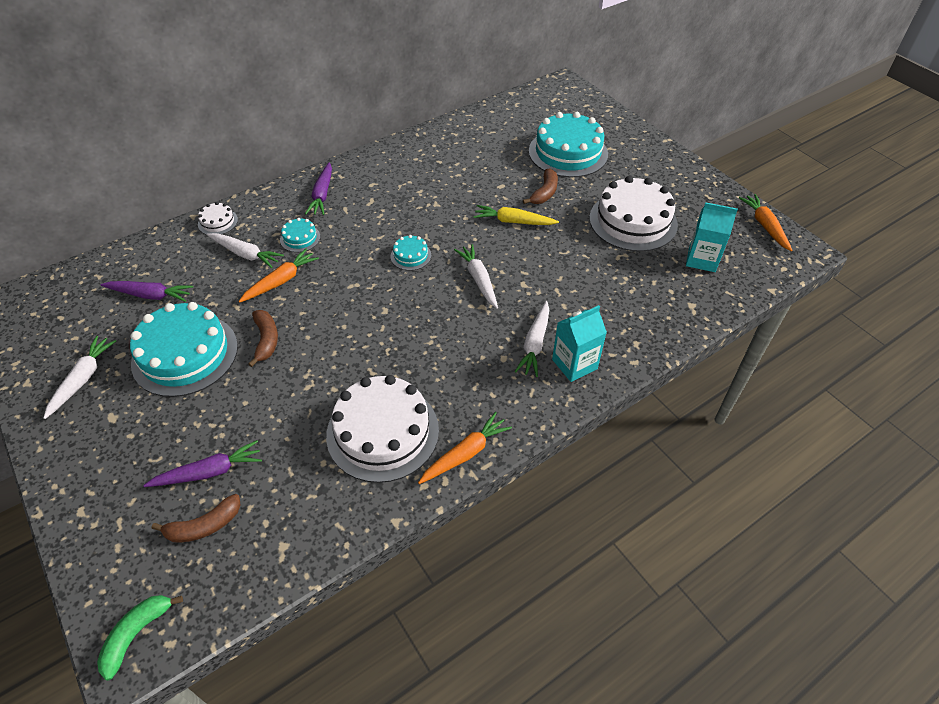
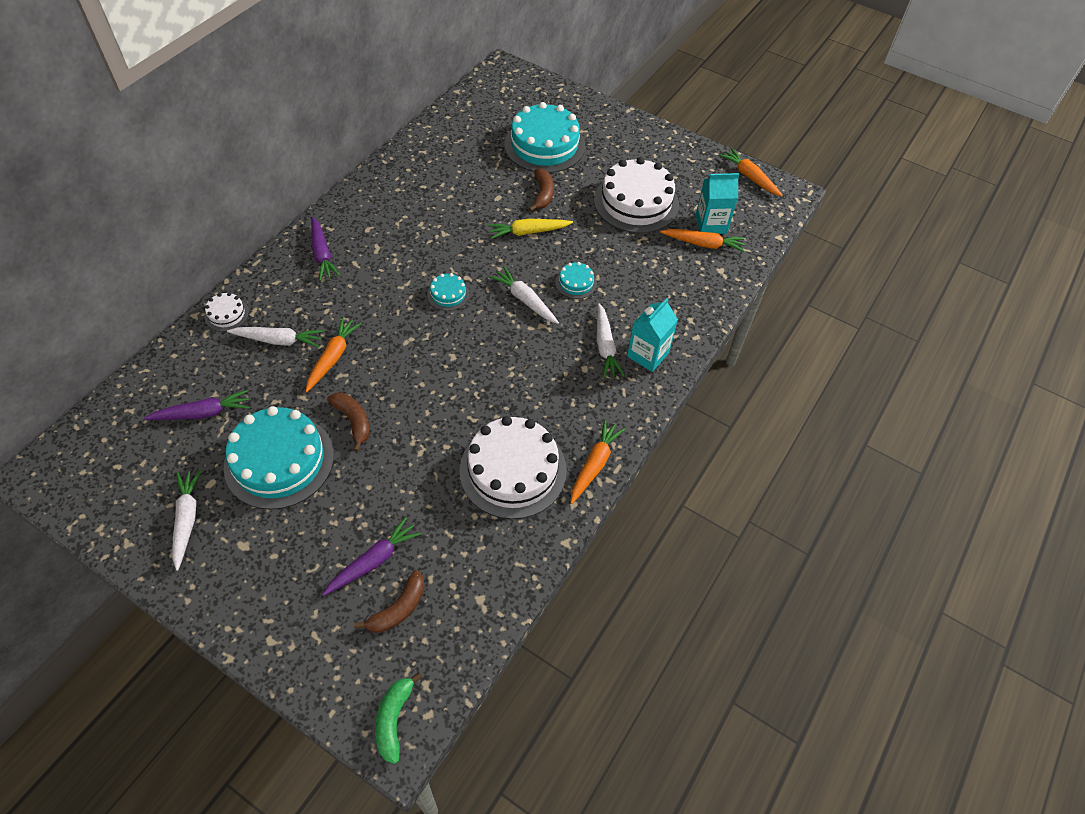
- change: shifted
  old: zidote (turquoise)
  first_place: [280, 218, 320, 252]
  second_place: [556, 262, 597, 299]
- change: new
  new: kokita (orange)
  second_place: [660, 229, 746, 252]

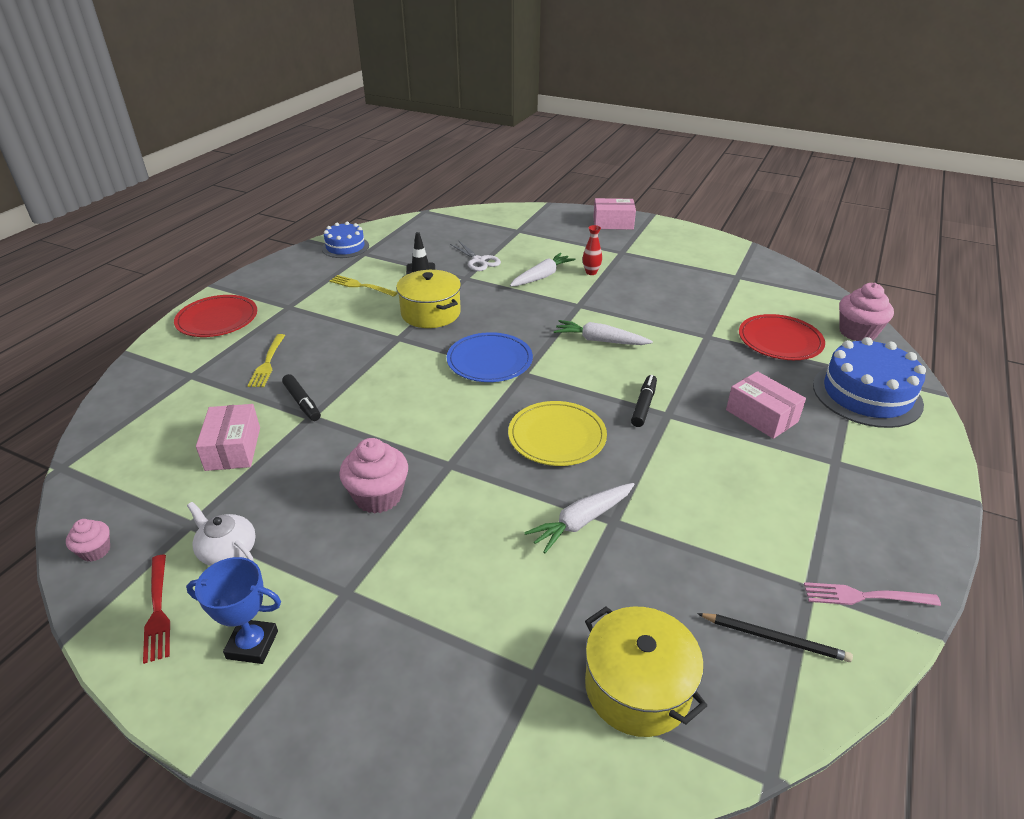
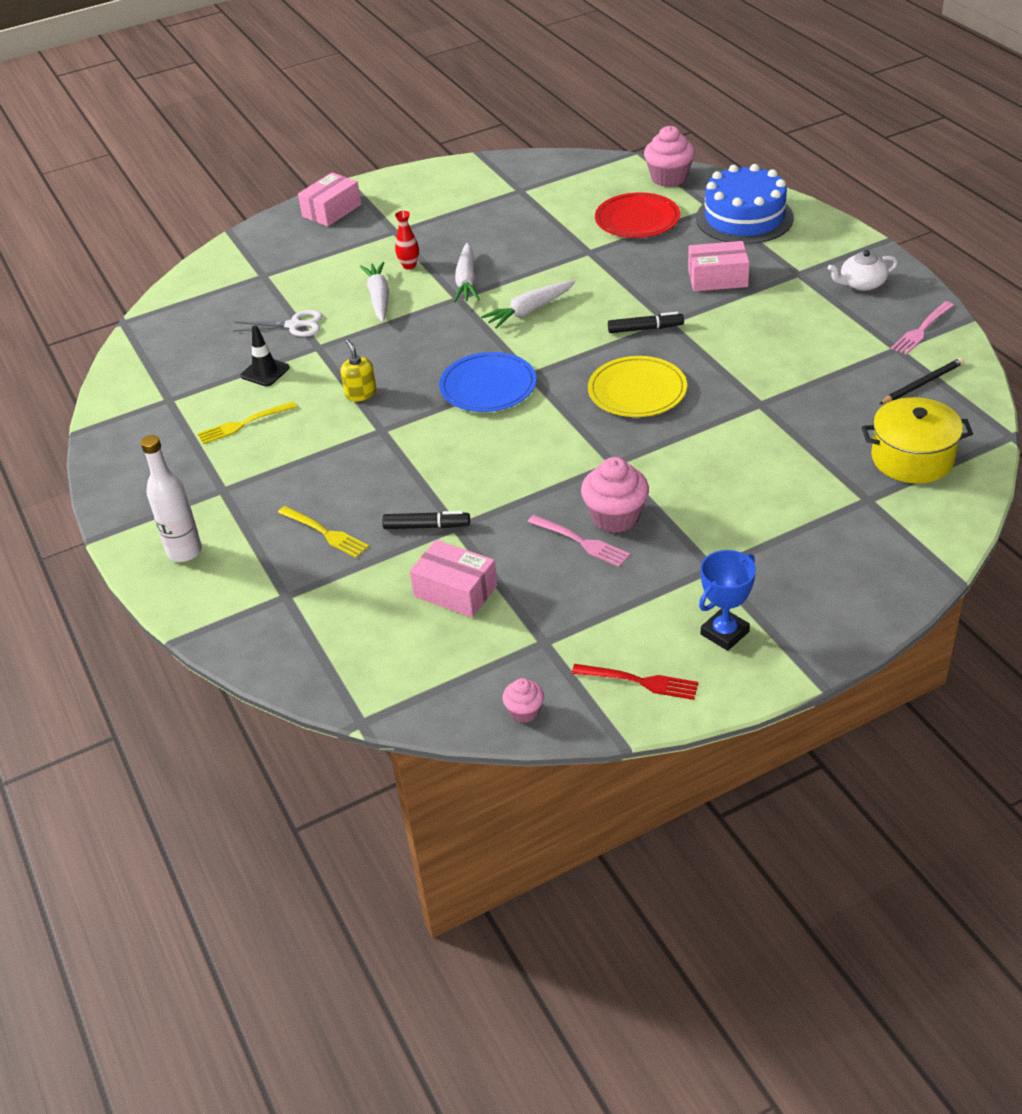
- change: swapped
  old: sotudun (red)
  new: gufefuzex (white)
  first_place: [174, 295, 257, 337]
  second_place: [141, 435, 202, 562]
- change: shifted
  old: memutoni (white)
  first_place: [187, 502, 256, 566]
  second_place: [828, 250, 898, 291]
- change: gone
  old: zidote (blue)
  first_place: [322, 222, 369, 258]
- change: swapped
  old: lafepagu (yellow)
  new: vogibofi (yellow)
  first_place: [396, 270, 461, 328]
  second_place: [341, 339, 376, 401]
- change: shifted
  old: kokita (white)
  first_place: [524, 483, 635, 553]
  second_place: [454, 243, 480, 302]
- change: rotated
  old: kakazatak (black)
  first_place: [631, 375, 657, 427]
  second_place: [608, 312, 684, 333]
  degrees: 120
- change: new
  new: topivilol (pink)
  second_place: [528, 515, 630, 567]

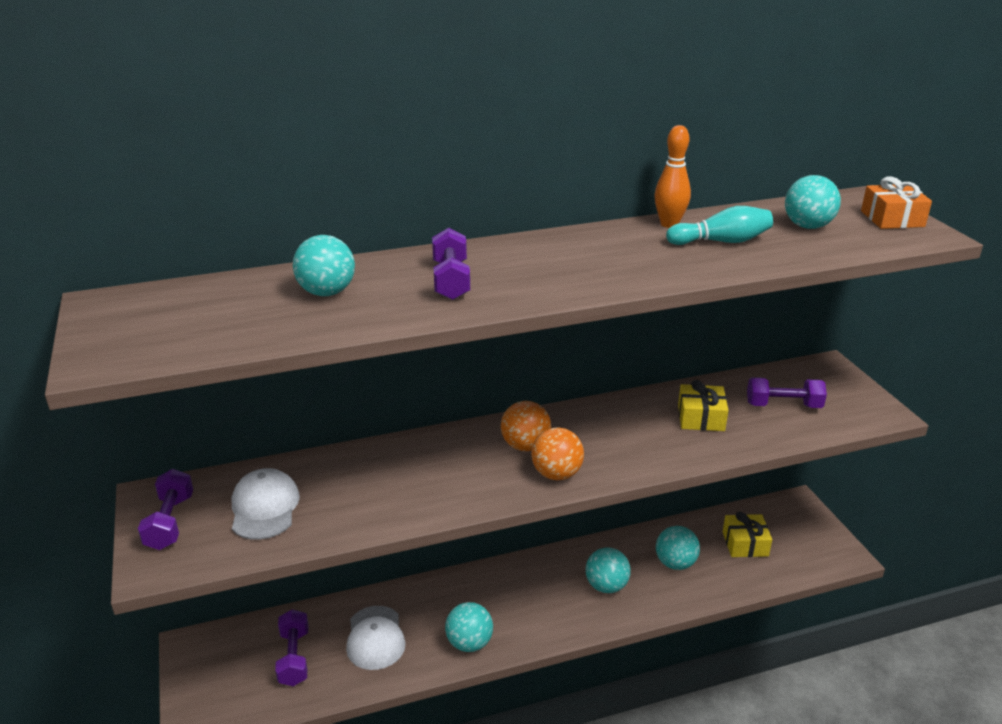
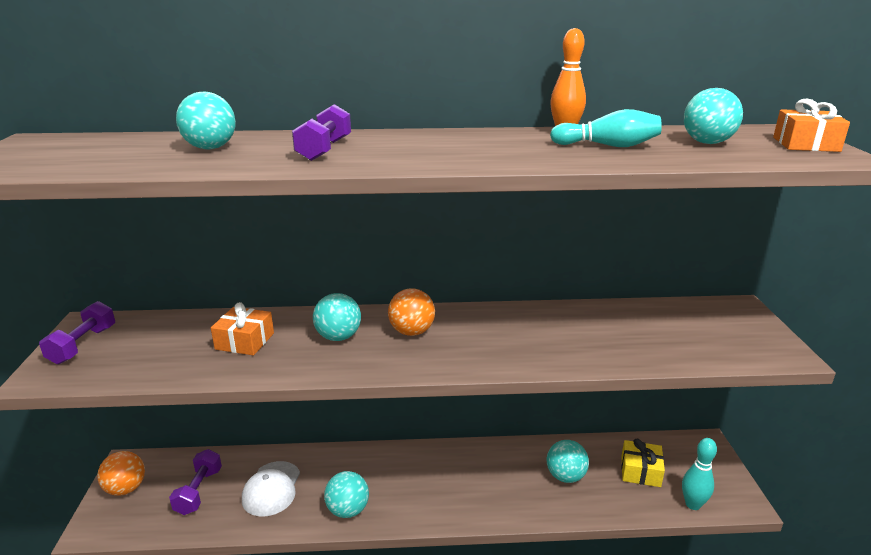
- change: gone
  old: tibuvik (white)
  first_place: [232, 468, 300, 540]
- change: shifted
  old: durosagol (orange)
  first_place: [531, 427, 584, 480]
  second_place: [97, 451, 145, 496]
- change: shifted
  old: durosagol (turquoise)
  first_place: [586, 548, 631, 593]
  second_place: [313, 293, 361, 341]
- change: gone
  old: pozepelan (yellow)
  first_place: [678, 380, 729, 431]
- change: gone
  old: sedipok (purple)
  first_place: [747, 377, 827, 408]
- change: new
  new: pozepelan (orange)
  second_place: [211, 302, 274, 355]
- change: new
  new: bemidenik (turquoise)
  second_place: [682, 438, 717, 510]

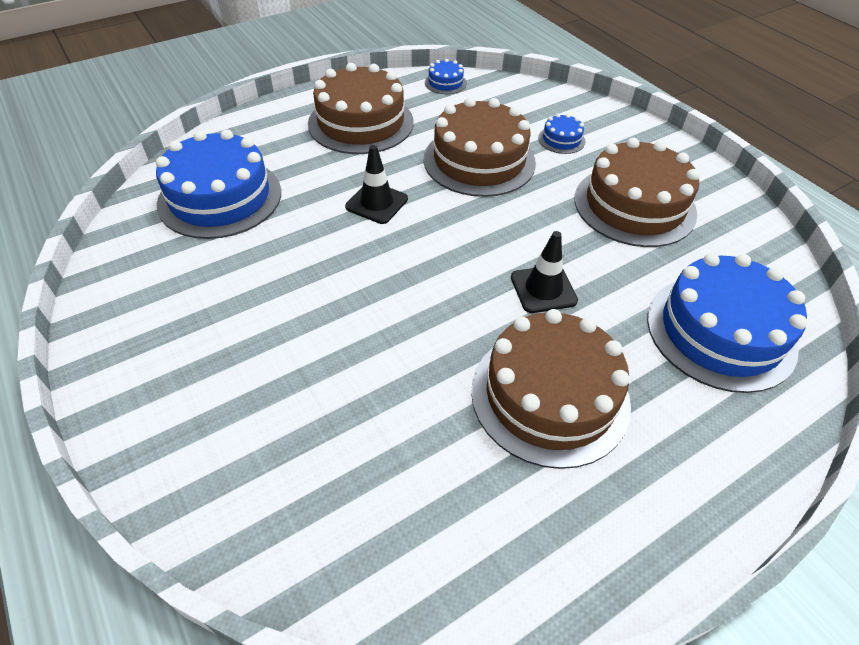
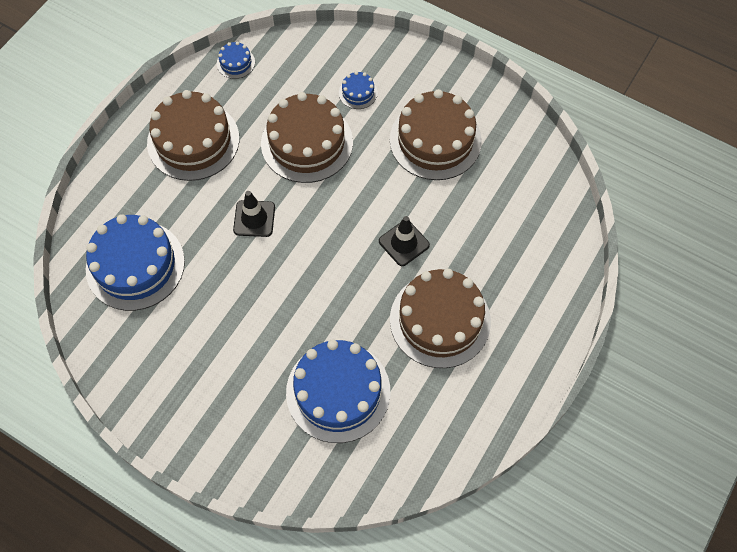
- change: shifted
  old: zidote (blue)
  first_place: [647, 253, 807, 393]
  second_place: [286, 339, 390, 443]

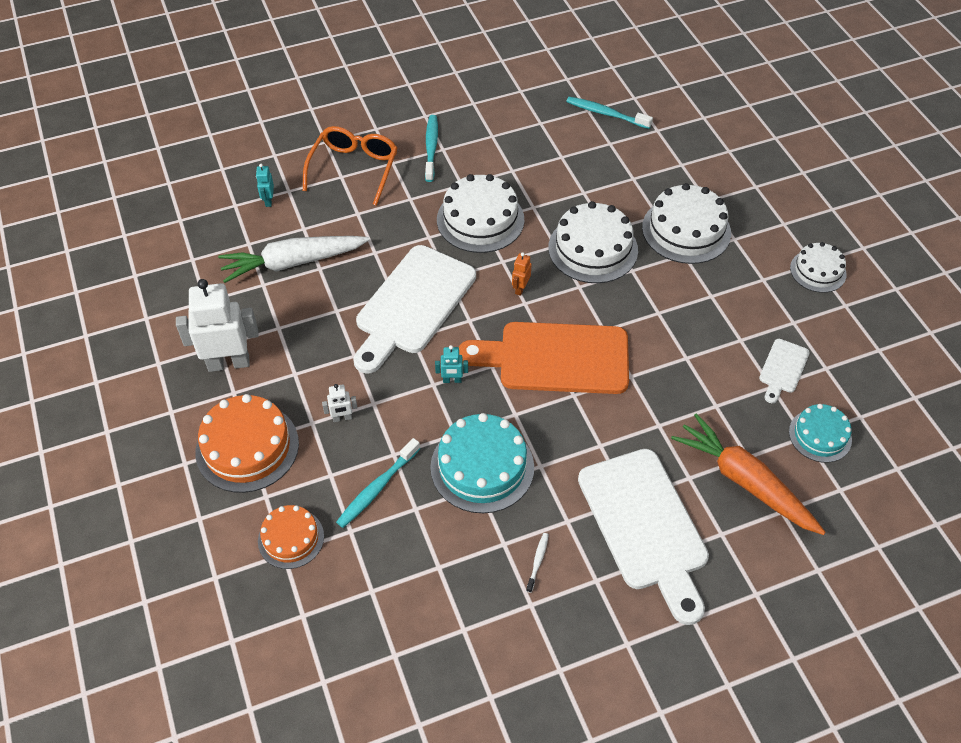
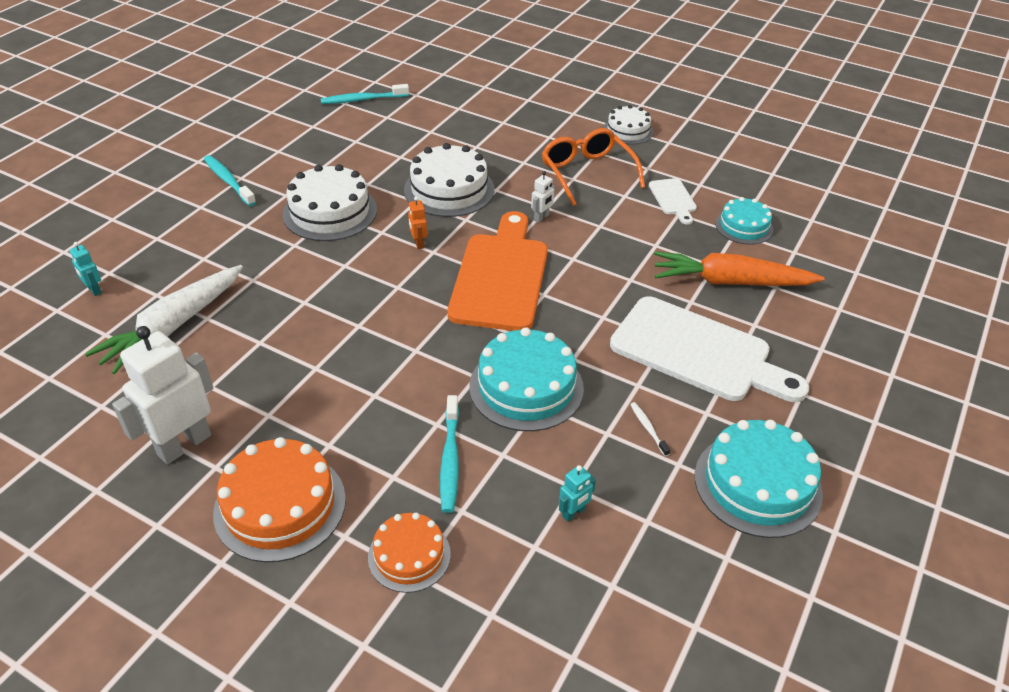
- change: shifted
  old: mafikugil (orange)
  first_place: [303, 126, 397, 206]
  second_place: [542, 128, 645, 206]
- change: shifted
  old: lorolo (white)
  first_place: [322, 384, 358, 422]
  second_place: [531, 171, 555, 222]
- change: gone
  old: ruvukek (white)
  first_place: [354, 245, 476, 374]
- change: shifted
  old: lorolo (turquoise)
  first_place: [435, 345, 468, 383]
  second_place: [559, 465, 596, 522]
- change: rotated
  old: ruvukek (orange)
  first_place: [459, 322, 629, 394]
  second_place: [447, 211, 548, 331]
  degrees: 135
- change: gone
  old: zidote (white)
  first_place: [642, 183, 731, 264]
- change: new
  new: zidote (turquoise)
  second_place: [695, 420, 823, 538]

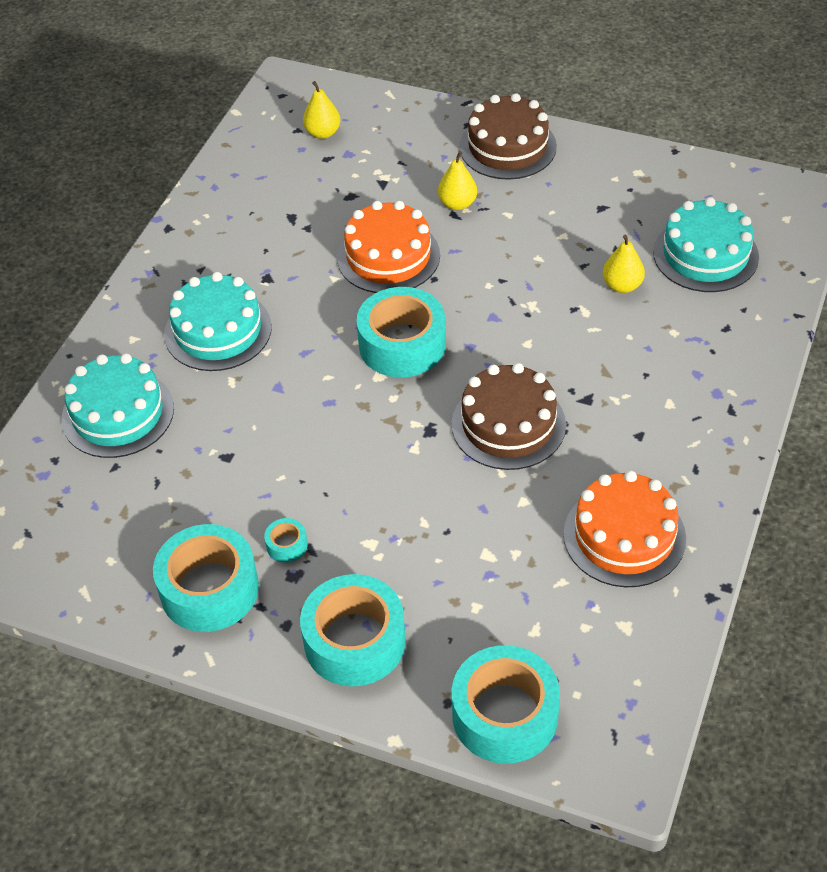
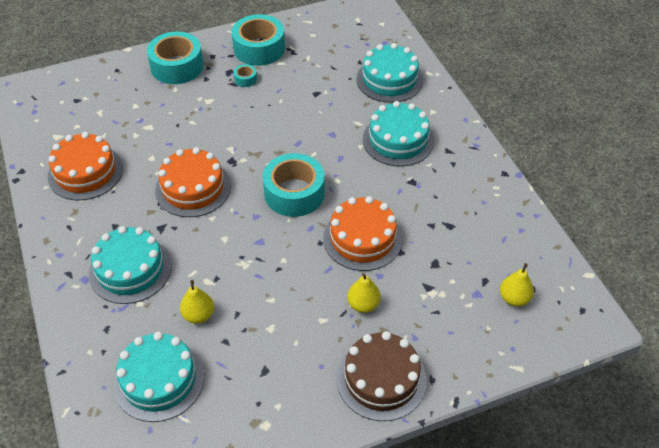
- change: repainted
  old: zidote (brown)
  new: zidote (orange)
  first_place: [452, 363, 566, 470]
  second_place: [155, 147, 231, 217]
- change: gone
  old: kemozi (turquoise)
  first_place: [452, 645, 560, 764]
- change: new
  new: zidote (turquoise)
  second_place: [89, 226, 172, 304]

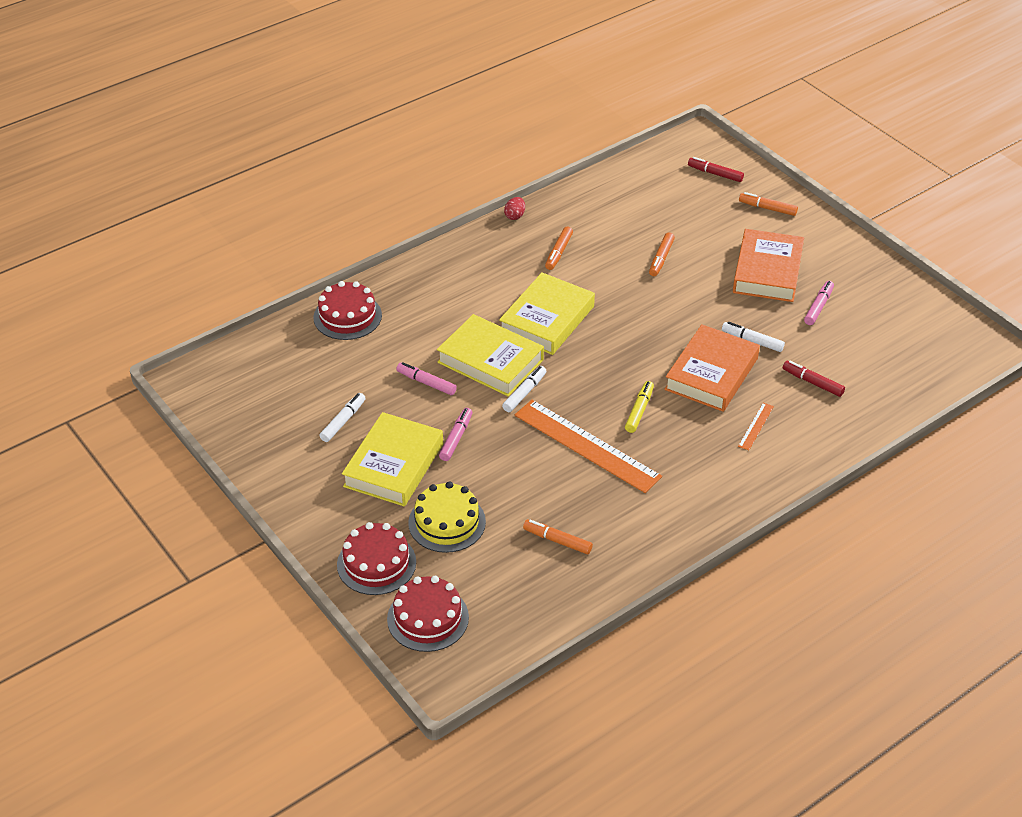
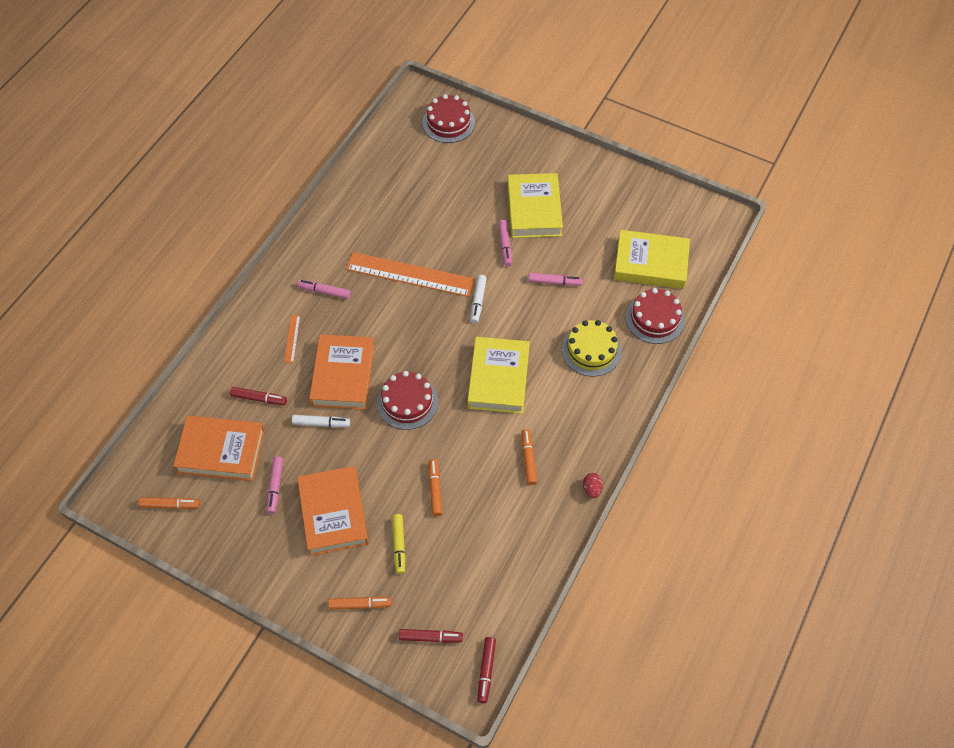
- change: gone
  old: kakazatak (white)
  first_place: [319, 393, 365, 442]
- change: shifted
  old: zidote (red)
  first_place: [337, 522, 416, 595]
  second_place: [377, 371, 438, 430]
- change: shifted
  old: zidote (yellow)
  first_place: [408, 482, 486, 553]
  second_place: [562, 320, 621, 377]
- change: shifted
  old: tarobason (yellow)
  first_place: [437, 314, 544, 397]
  second_place: [614, 230, 690, 289]
- change: shifted
  old: kakazatak (orange)
  first_place: [523, 519, 593, 554]
  second_place: [138, 497, 200, 509]
- change: shifted
  old: kakazatak (yellow)
  first_place: [625, 381, 654, 433]
  second_place: [392, 514, 406, 574]
- change: new
  new: tarobason (orange)
  second_place: [173, 416, 265, 481]
- change: new
  new: kakazatak (pink)
  second_place: [297, 280, 351, 299]
- change: new
  new: kakazatak (red)
  second_place: [478, 637, 496, 703]

